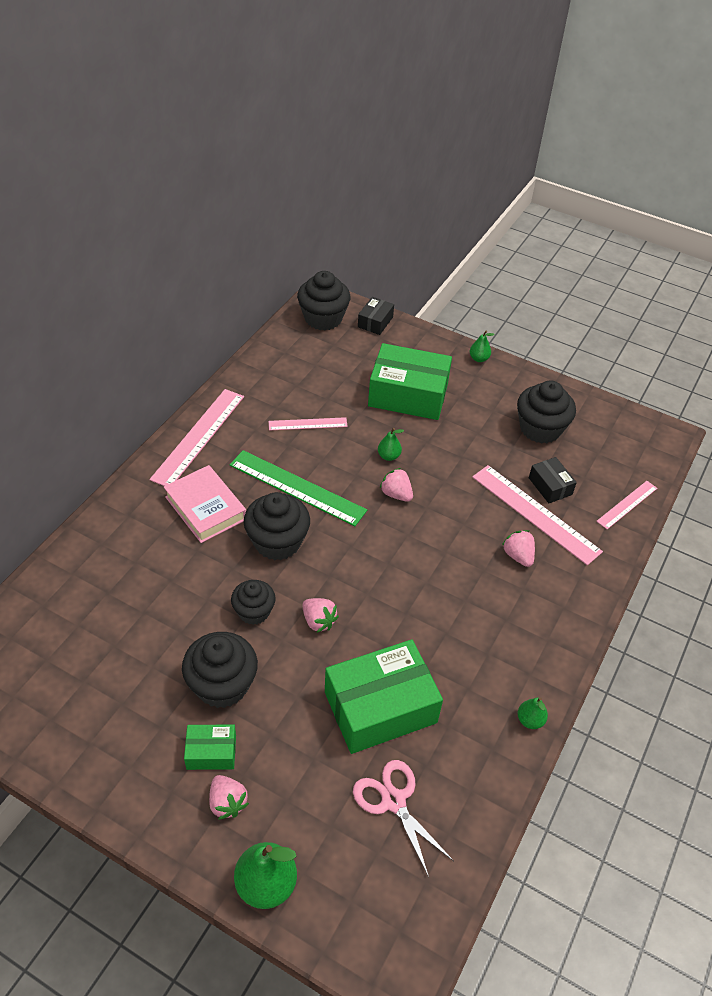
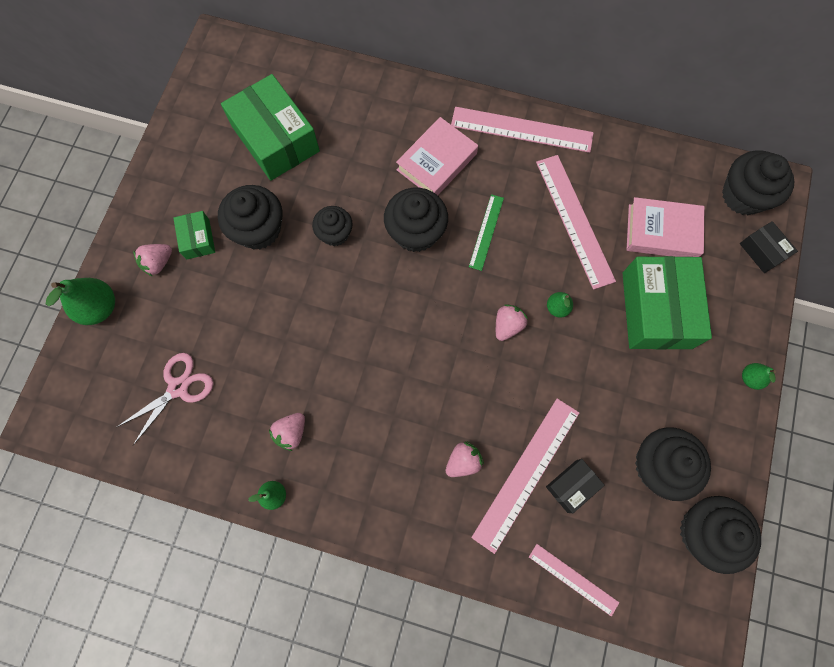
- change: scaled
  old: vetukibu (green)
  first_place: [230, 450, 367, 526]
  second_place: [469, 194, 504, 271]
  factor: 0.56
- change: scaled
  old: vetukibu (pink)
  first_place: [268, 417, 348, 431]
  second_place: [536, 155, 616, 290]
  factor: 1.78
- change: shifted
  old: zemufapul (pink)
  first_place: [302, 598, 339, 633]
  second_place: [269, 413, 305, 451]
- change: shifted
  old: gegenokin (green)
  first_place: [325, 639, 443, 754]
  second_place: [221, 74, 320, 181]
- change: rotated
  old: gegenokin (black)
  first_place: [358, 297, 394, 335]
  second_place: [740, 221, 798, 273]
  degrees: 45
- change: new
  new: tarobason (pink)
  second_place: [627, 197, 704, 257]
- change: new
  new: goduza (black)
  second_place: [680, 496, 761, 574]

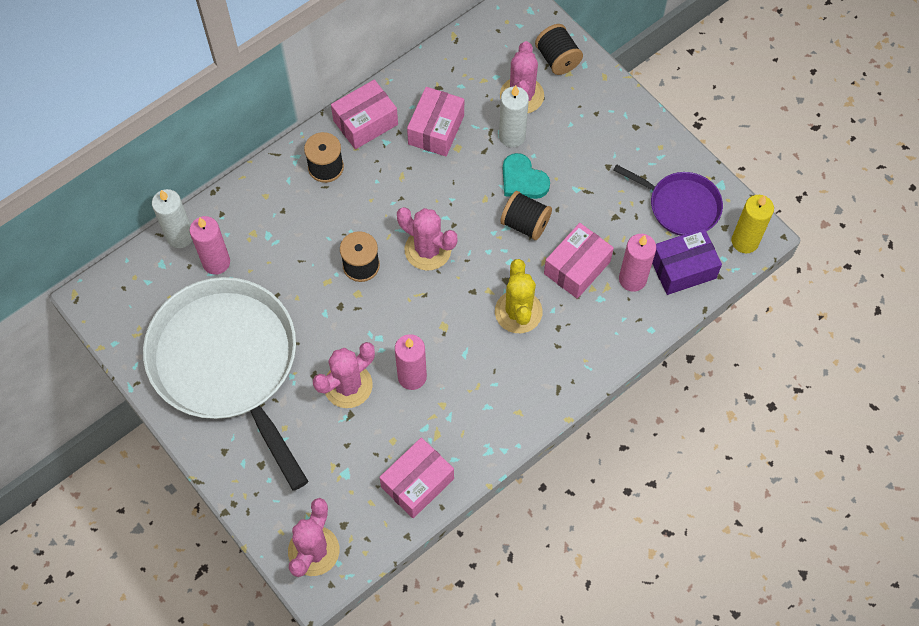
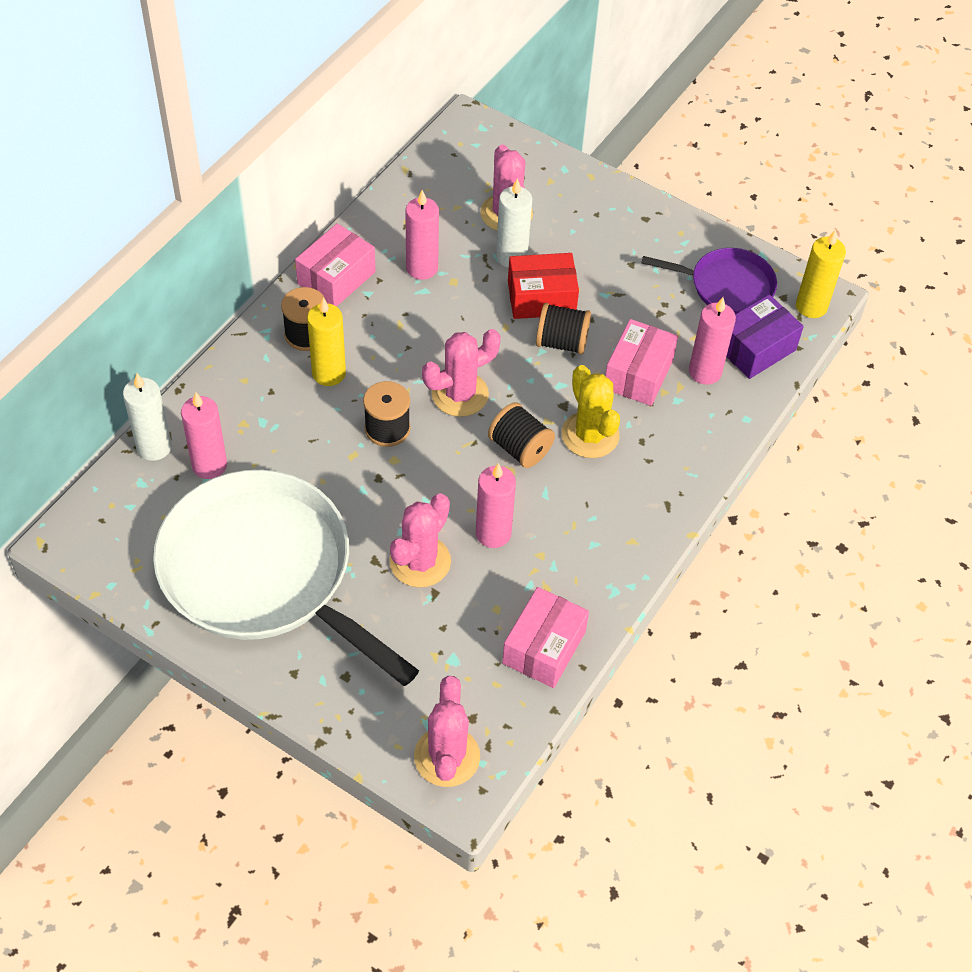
- change: rotated
  old: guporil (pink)
  first_place: [397, 207, 457, 271]
  second_place: [422, 329, 501, 417]
  degrees: -45
- change: swapped
  old: gegenokin (pink)
  new: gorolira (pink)
  first_place: [407, 87, 464, 156]
  second_place: [405, 190, 439, 280]
- change: swapped
  old: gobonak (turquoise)
  new: gegenokin (red)
  first_place: [503, 153, 550, 199]
  second_place: [508, 253, 579, 319]
- change: shifted
  old: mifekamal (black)
  first_place: [535, 24, 583, 75]
  second_place: [488, 402, 555, 468]
- change: new
  new: gorolira (yellow)
  second_place: [307, 297, 346, 386]

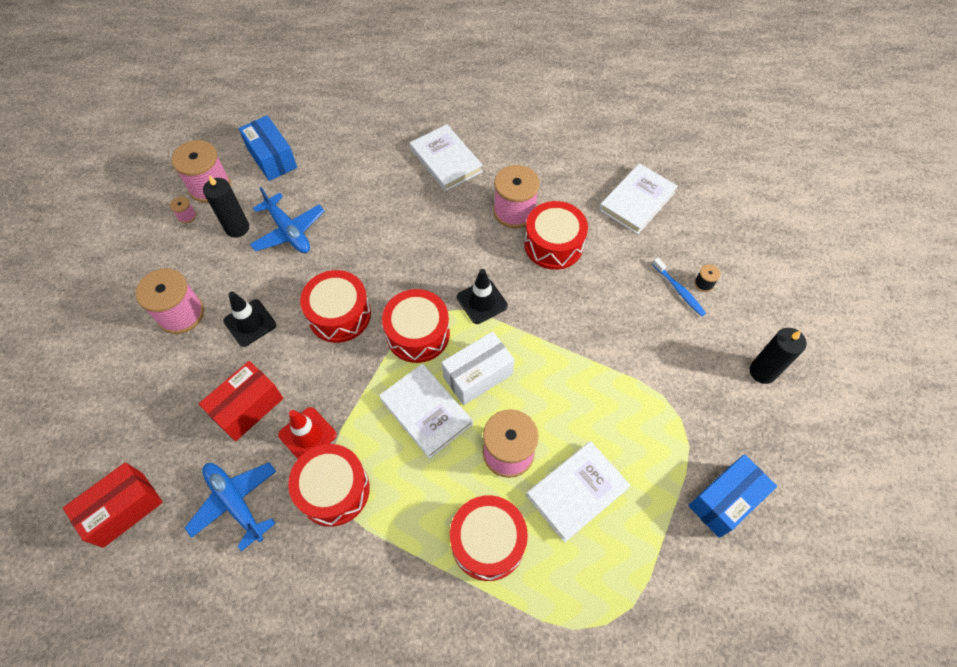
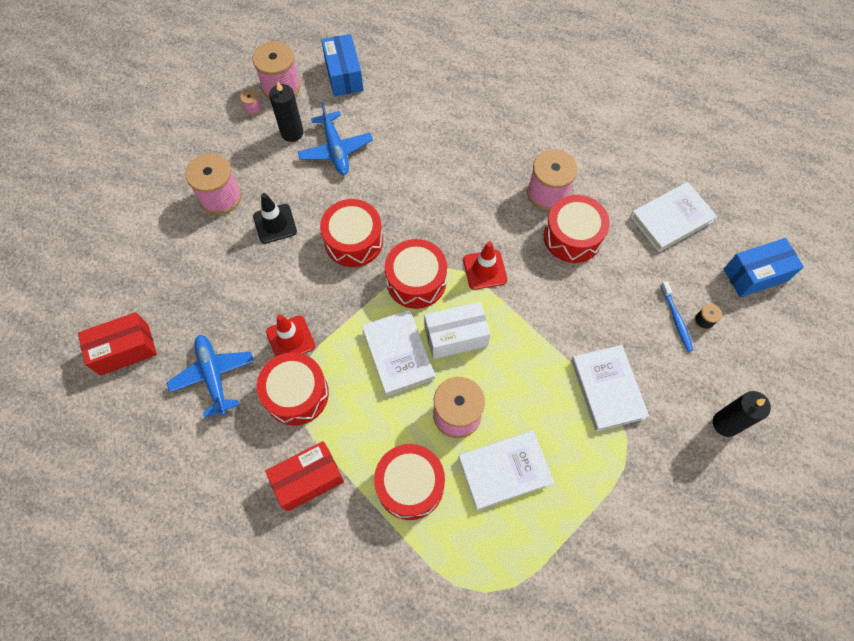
- change: shifted
  old: gegenokin (red)
  first_place: [199, 361, 284, 441]
  second_place: [265, 441, 344, 511]
- change: shifted
  old: tarobason (white)
  first_place: [410, 124, 483, 191]
  second_place: [571, 345, 649, 432]
- change: repainted
  old: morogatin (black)
  new: morogatin (red)
  first_place: [457, 269, 508, 324]
  second_place: [463, 242, 507, 290]
- change: shifted
  old: gegenokin (blue)
  first_place: [688, 454, 777, 538]
  second_place: [724, 238, 804, 297]

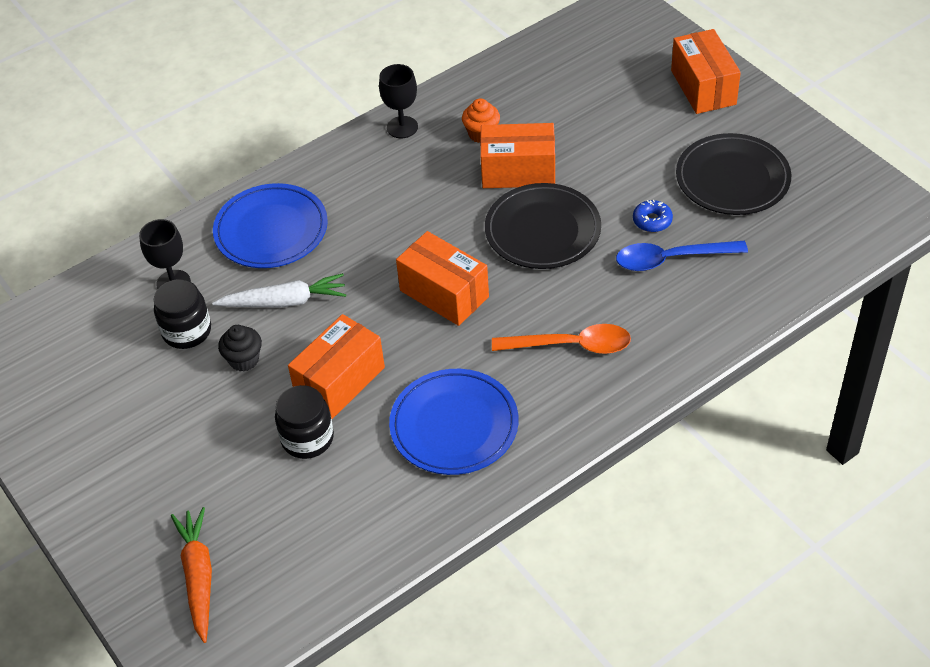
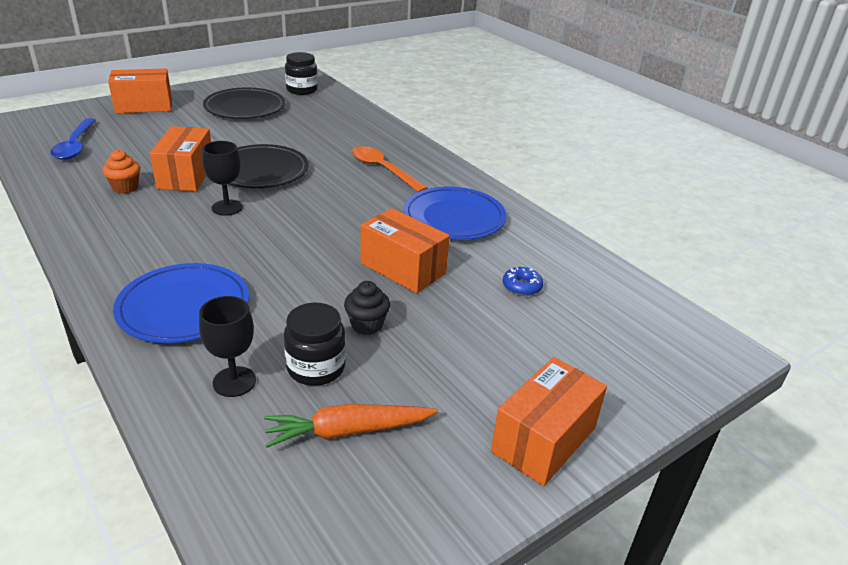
- change: shifted
  old: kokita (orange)
  first_place: [171, 507, 212, 643]
  second_place: [264, 404, 438, 448]
- change: gone
  old: kokita (white)
  first_place: [212, 273, 346, 307]
- change: shifted
  old: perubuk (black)
  first_place: [275, 385, 334, 459]
  second_place: [285, 52, 318, 95]
- change: shifted
  old: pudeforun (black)
  first_place: [379, 64, 418, 138]
  second_place: [202, 141, 243, 216]
- change: shifted
  old: gegenokin (orange)
  first_place: [396, 231, 489, 326]
  second_place: [491, 357, 607, 486]
- change: rotated
  old: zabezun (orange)
  first_place: [492, 324, 631, 354]
  second_place: [352, 146, 428, 192]
  degrees: -45
- change: shifted
  old: zabezun (blue)
  first_place: [616, 241, 748, 271]
  second_place: [50, 118, 96, 160]
- change: shifted
  old: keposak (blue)
  first_place: [633, 200, 673, 232]
  second_place: [503, 267, 543, 296]

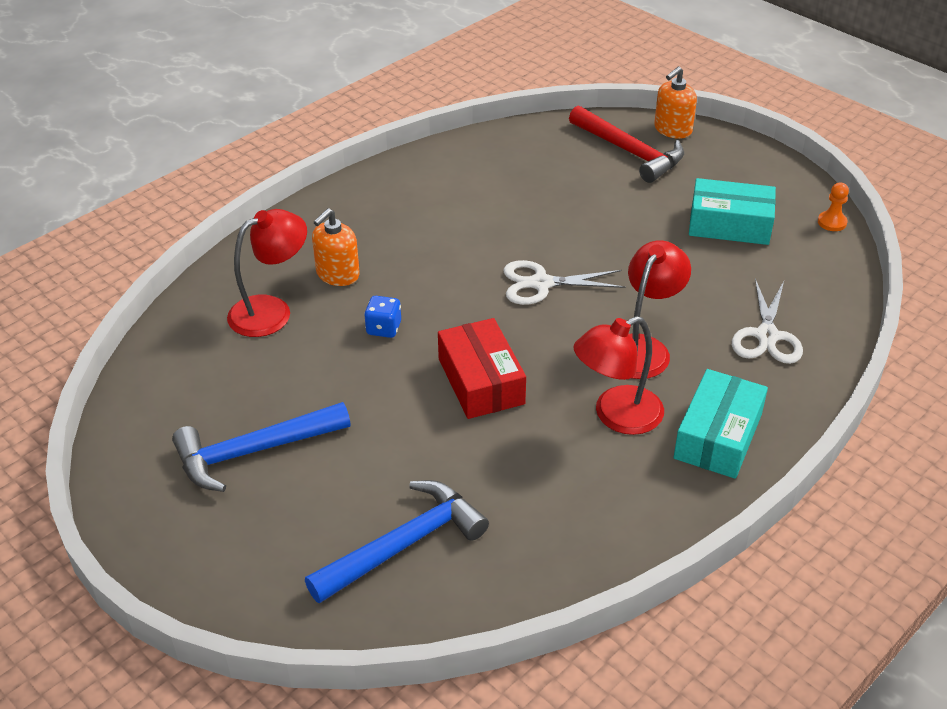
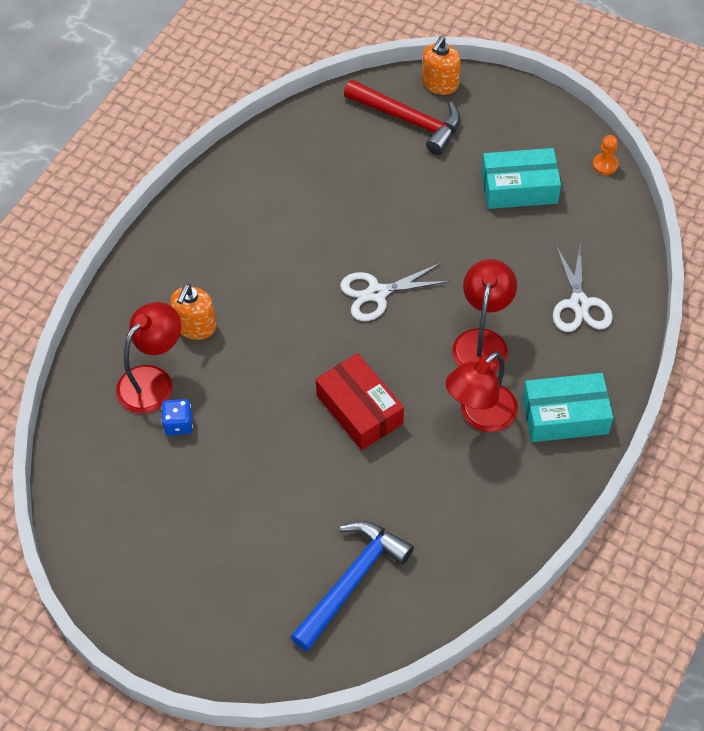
- change: gone
  old: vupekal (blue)
  first_place: [172, 402, 351, 492]
- change: shifted
  old: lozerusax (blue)
  first_place: [364, 296, 401, 338]
  second_place: [161, 399, 193, 435]
- change: rotated
  old: gegenokin (turquoise)
  first_place: [674, 369, 768, 479]
  second_place: [522, 373, 613, 442]
  degrees: 75

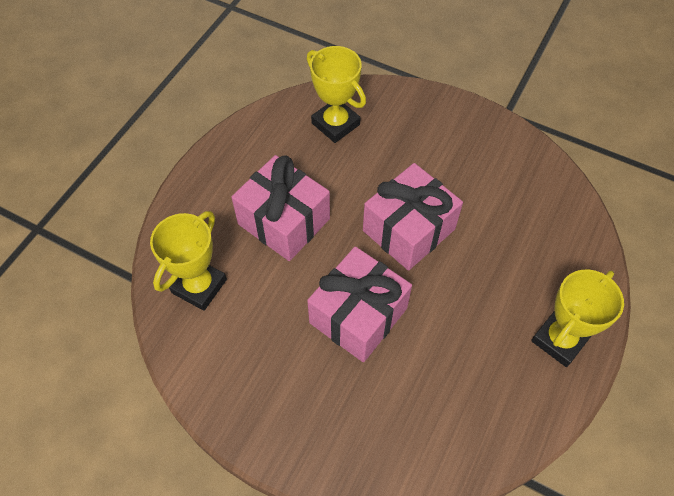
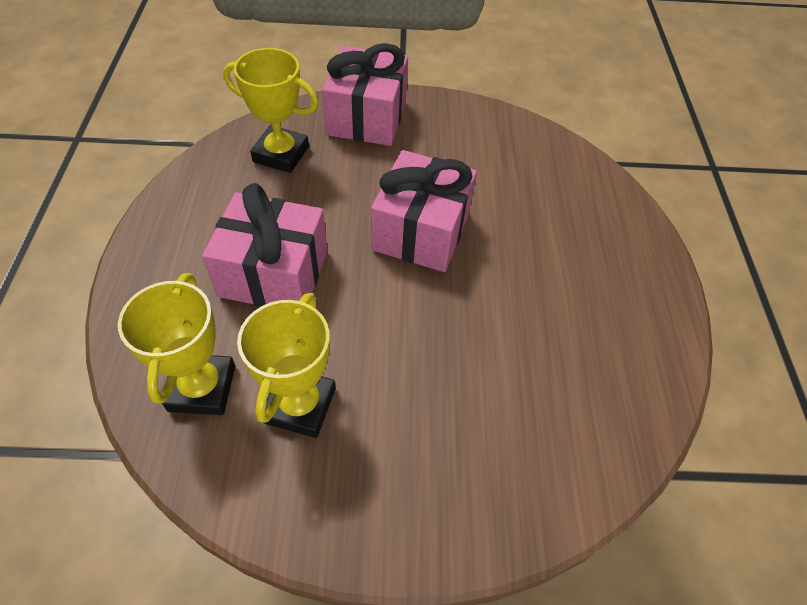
- change: shifted
  old: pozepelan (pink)
  first_place: [307, 246, 412, 362]
  second_place: [322, 43, 408, 146]
- change: shifted
  old: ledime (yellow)
  first_place: [531, 269, 624, 367]
  second_place: [237, 293, 336, 438]

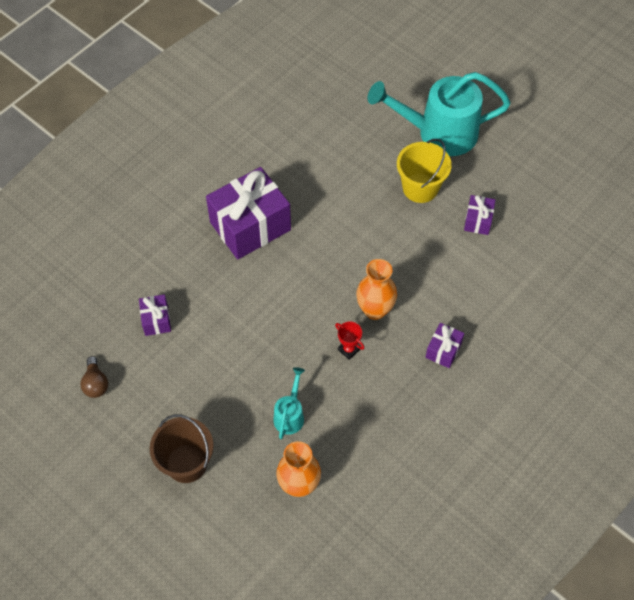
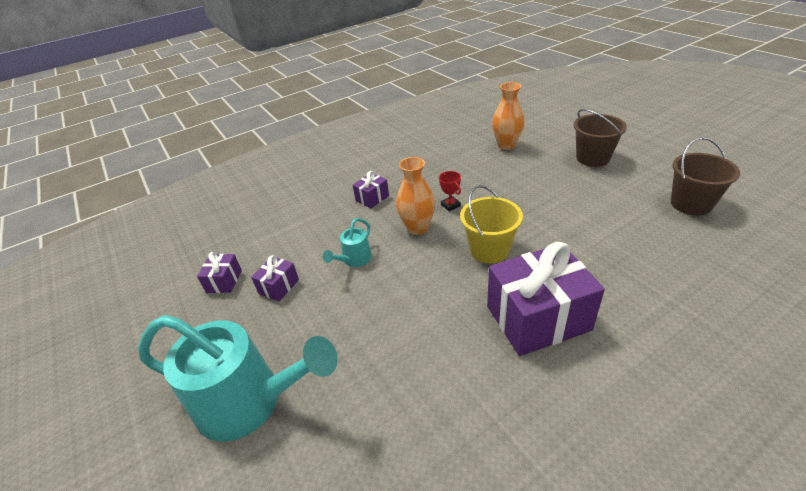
- change: swapped
  old: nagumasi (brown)
  new: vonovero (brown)
  first_place: [80, 356, 108, 398]
  second_place: [671, 137, 740, 216]
- change: shifted
  old: pozepelan (purple)
  first_place: [139, 294, 171, 336]
  second_place: [197, 252, 242, 293]
- change: shifted
  old: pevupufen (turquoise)
  first_place: [273, 367, 305, 439]
  second_place: [323, 218, 372, 267]
- change: shifted
  old: vonovero (yellow)
  first_place: [397, 139, 452, 203]
  second_place: [460, 185, 523, 264]

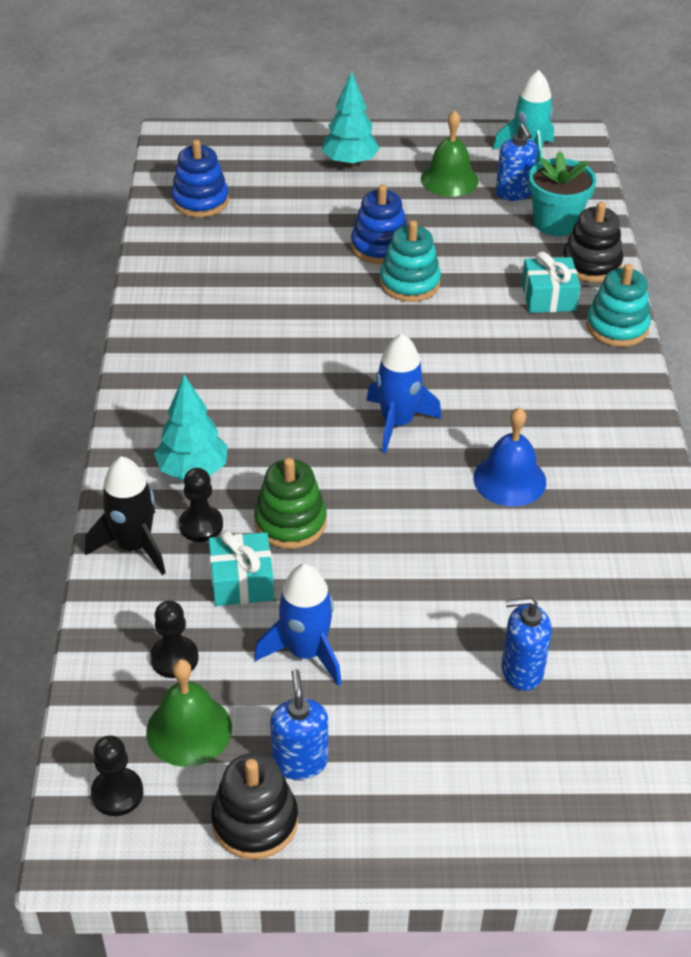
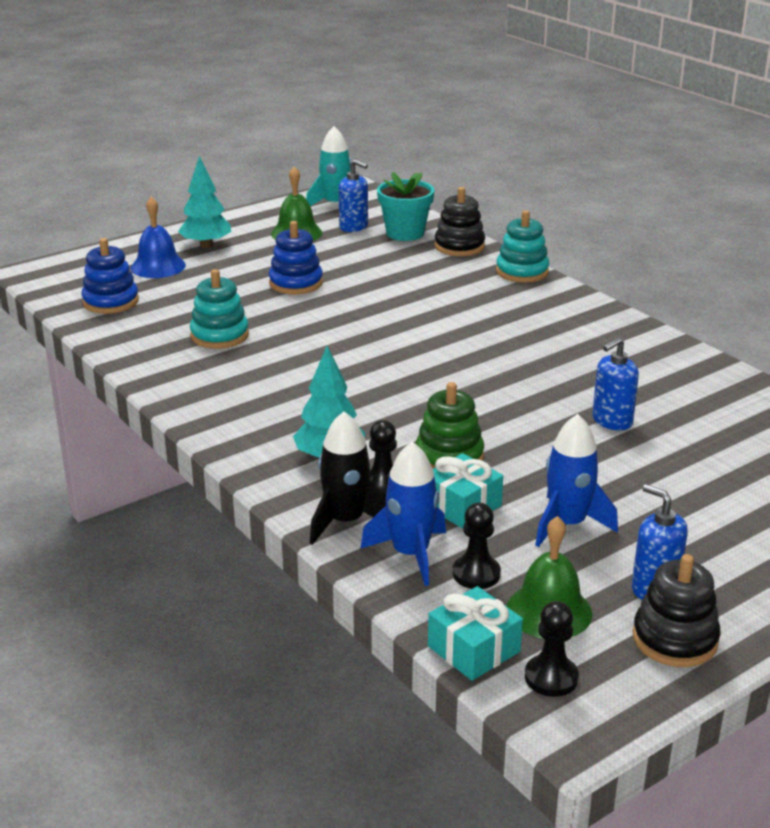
- change: shifted
  old: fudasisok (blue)
  first_place: [366, 334, 442, 453]
  second_place: [360, 441, 446, 586]
- change: shifted
  old: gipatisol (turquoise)
  first_place: [380, 220, 441, 302]
  second_place: [190, 269, 249, 349]
- change: shifted
  old: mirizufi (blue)
  first_place: [474, 407, 546, 507]
  second_place: [131, 197, 186, 278]
- change: shifted
  old: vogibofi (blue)
  first_place: [502, 597, 552, 691]
  second_place: [592, 337, 639, 430]
- change: shifted
  old: pozepelan (turquoise)
  first_place: [522, 252, 580, 313]
  second_place: [428, 586, 523, 681]

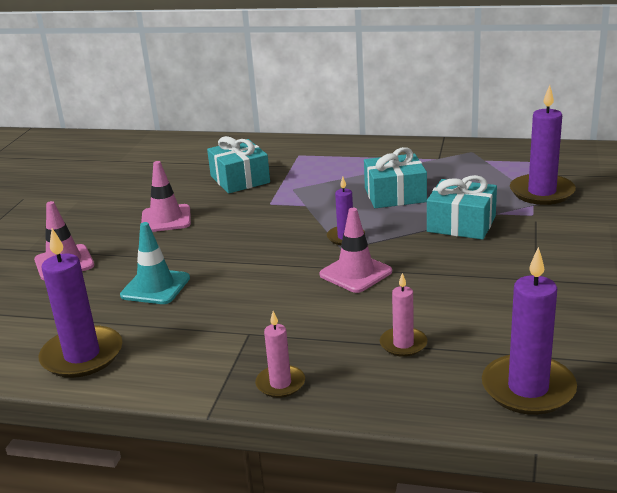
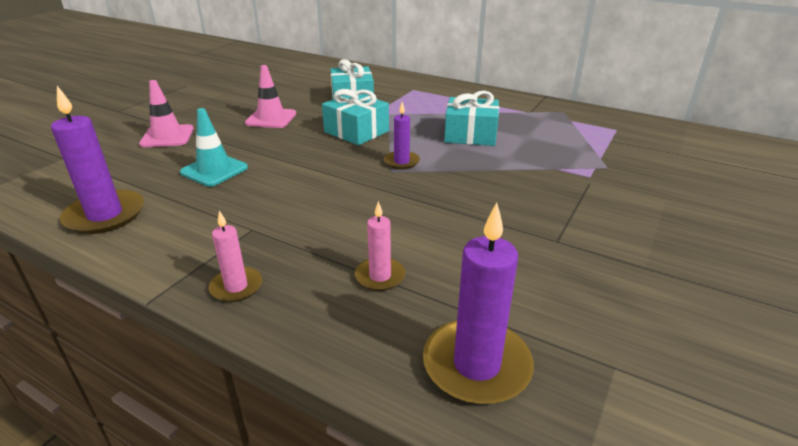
- change: gone
  old: morogatin (pink)
  first_place: [319, 208, 392, 293]
- change: shifted
  old: pozepelan (turquoise)
  first_place: [427, 175, 497, 240]
  second_place: [322, 89, 389, 145]
- change: gone
  old: gorolira (purple)
  first_place: [510, 85, 576, 205]

